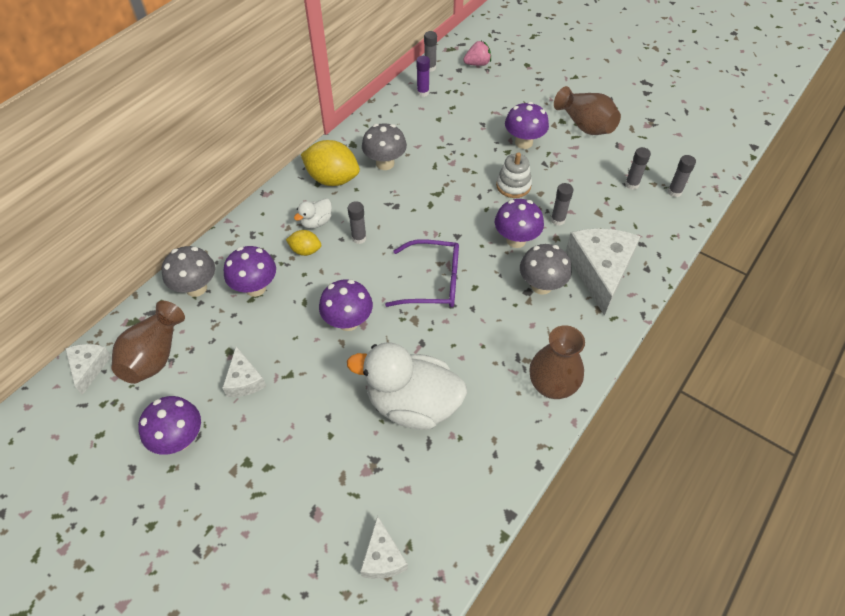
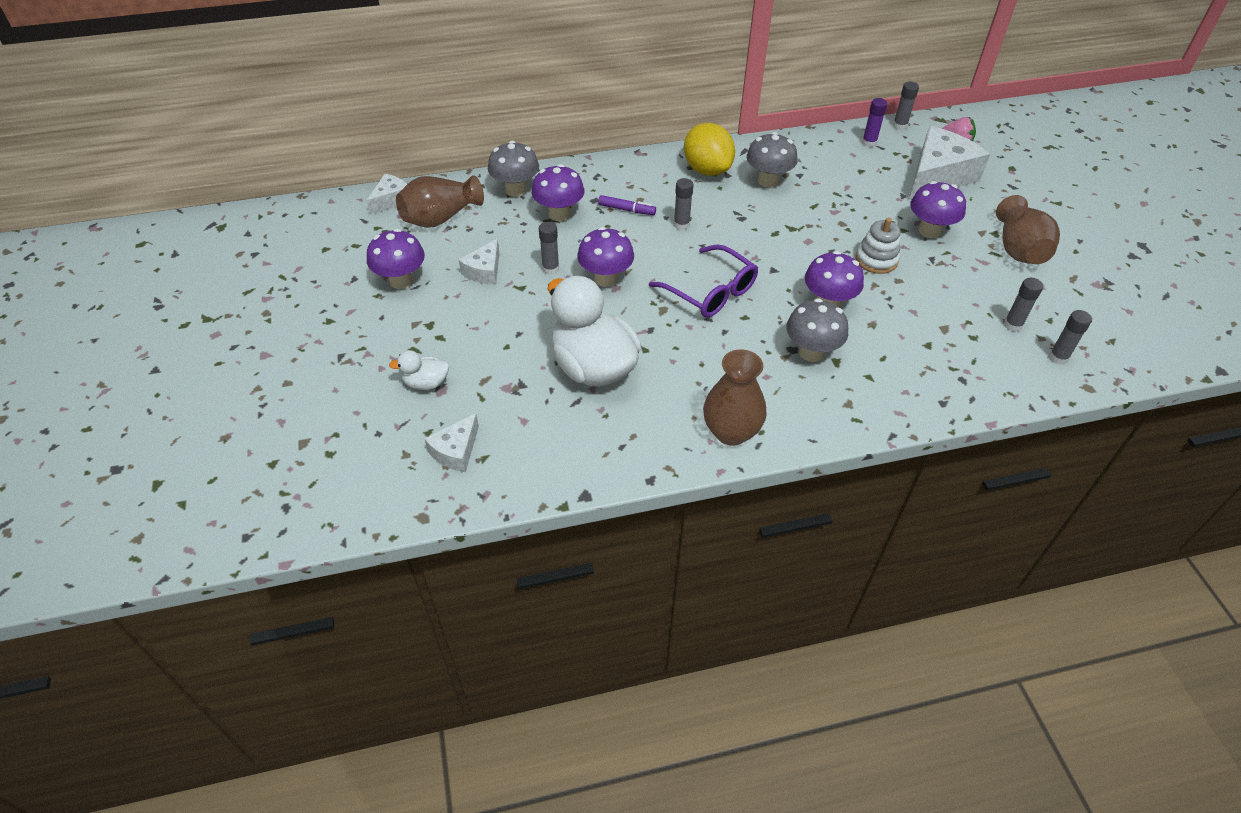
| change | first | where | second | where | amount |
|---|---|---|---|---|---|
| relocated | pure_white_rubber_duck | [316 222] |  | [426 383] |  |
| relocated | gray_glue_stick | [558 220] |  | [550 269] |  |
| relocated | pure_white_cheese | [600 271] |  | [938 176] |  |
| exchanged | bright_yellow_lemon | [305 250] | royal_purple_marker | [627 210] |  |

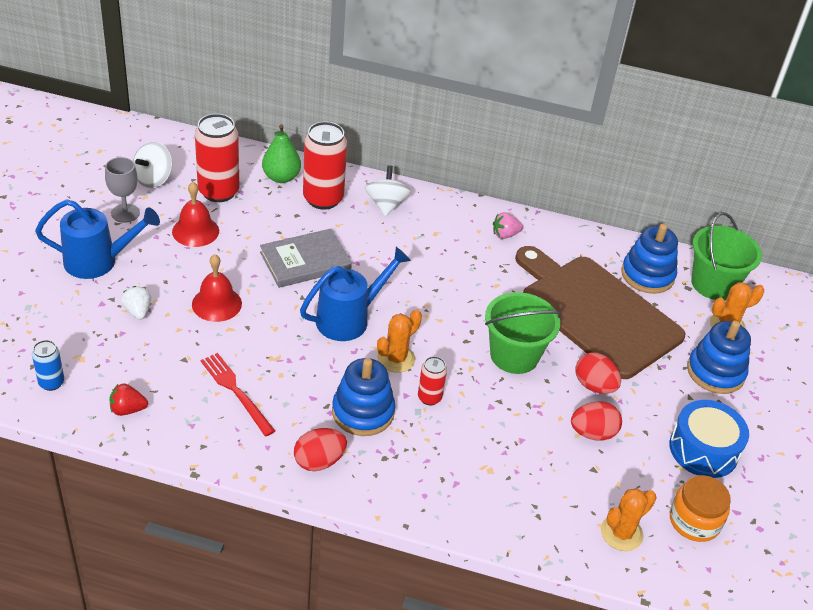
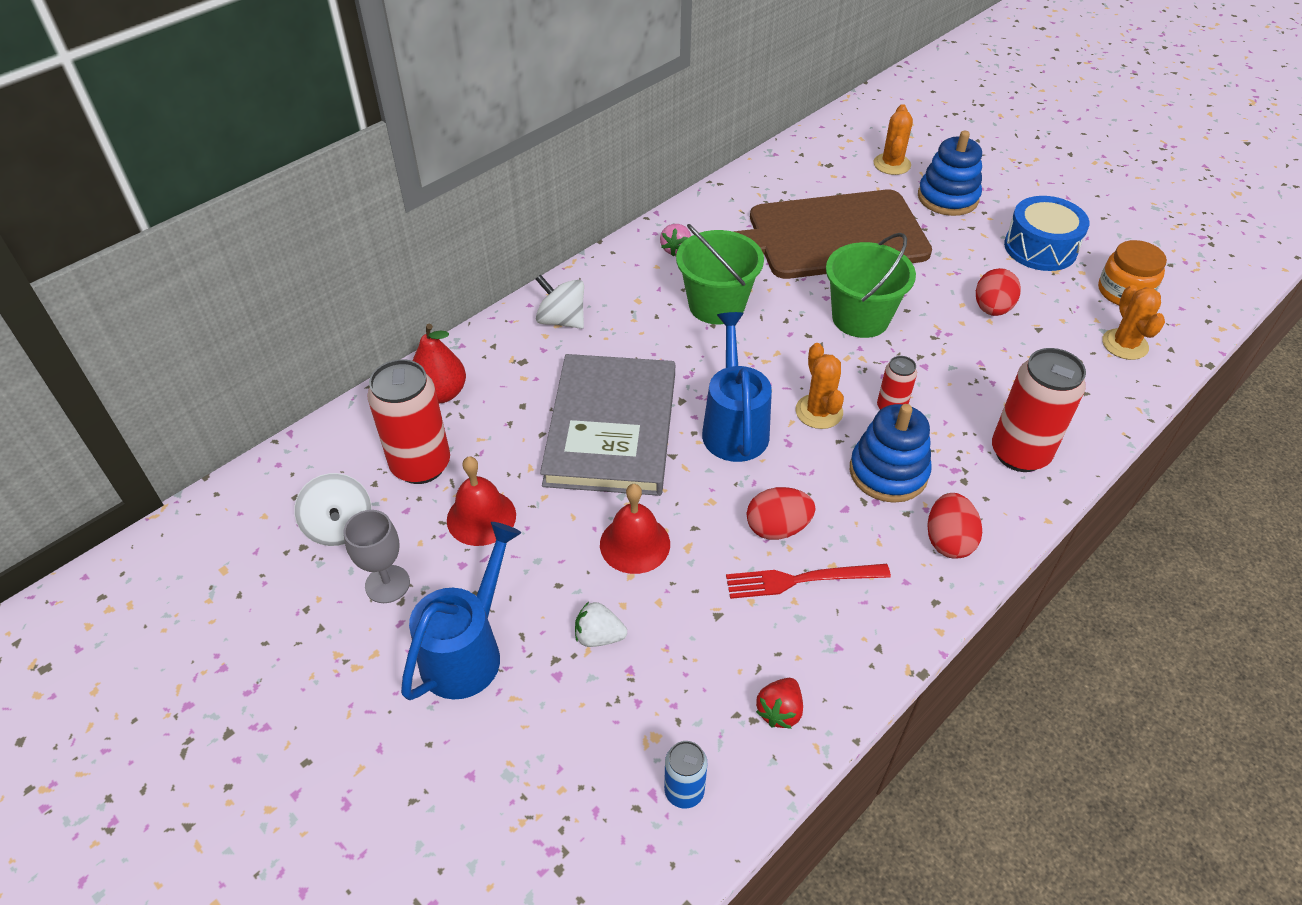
| change | first | where | second | where | amount |
|---|---|---|---|---|---|
| missing | royal_blue_stacking_toy | [647 275] |  |  |  |
| relocated | red_can | [323 199] |  | [1019 453] |  |
| relocated | red_egg_shape | [594 386] |  | [777 528] |  |
| relocated | emerald_bucket | [713 284] |  | [716 305] |  |
| colour | emerald_toy_pear | [281 177] | red_toy_pear | [441 393] |  |
| size | gray_book | [305 261] |  | [611 428] | x1.54 |

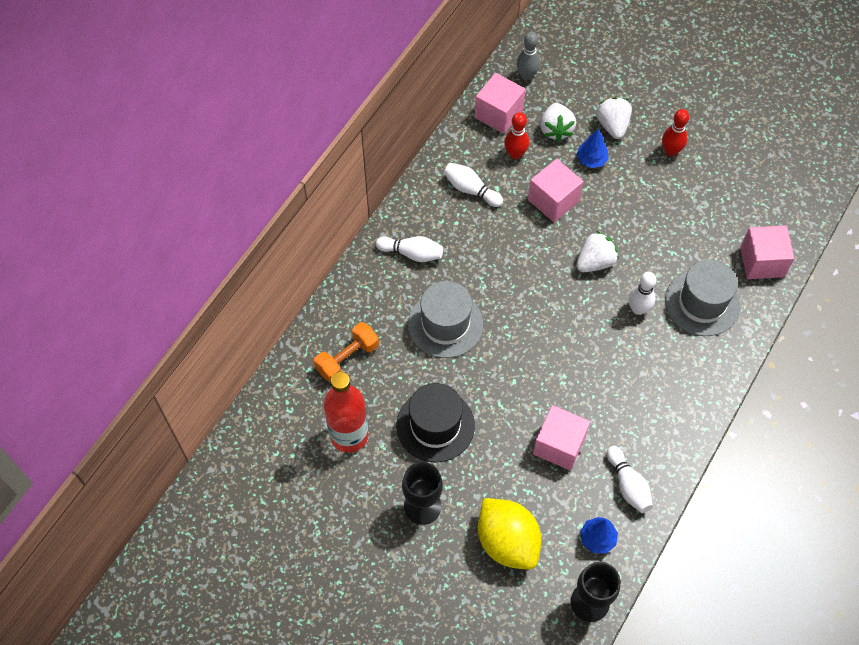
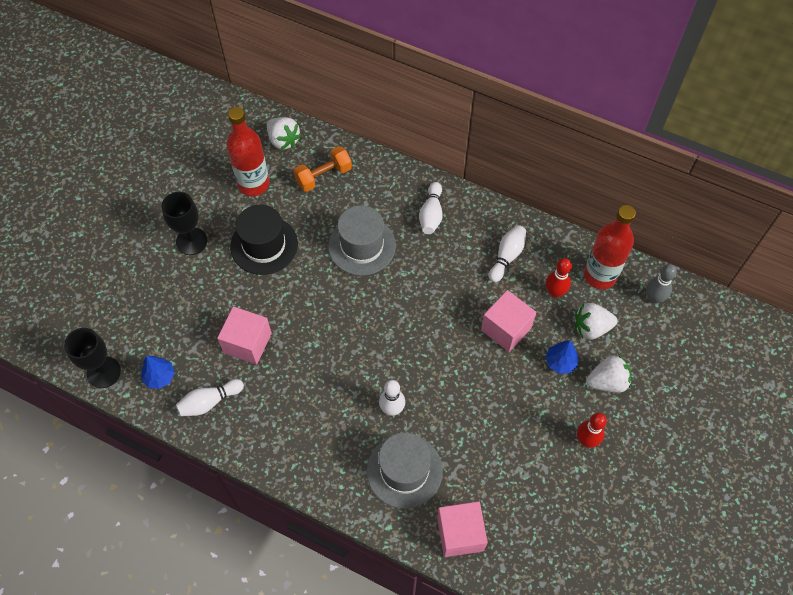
| change | first | where | second | where | amount |
|---|---|---|---|---|---|
| missing | bright_yellow_lemon | [507 541] |  |  |  |
| relocated | pure_white_toy_strawberry | [595 262] |  | [283 140] |  |
| exchanged | rosy_cube | [498 114] | red_bottle | [600 275] |  |
| spun | bright_orange_dumbbell | [347 358] |  | [323 176] | 75 degrees counterclockwise |

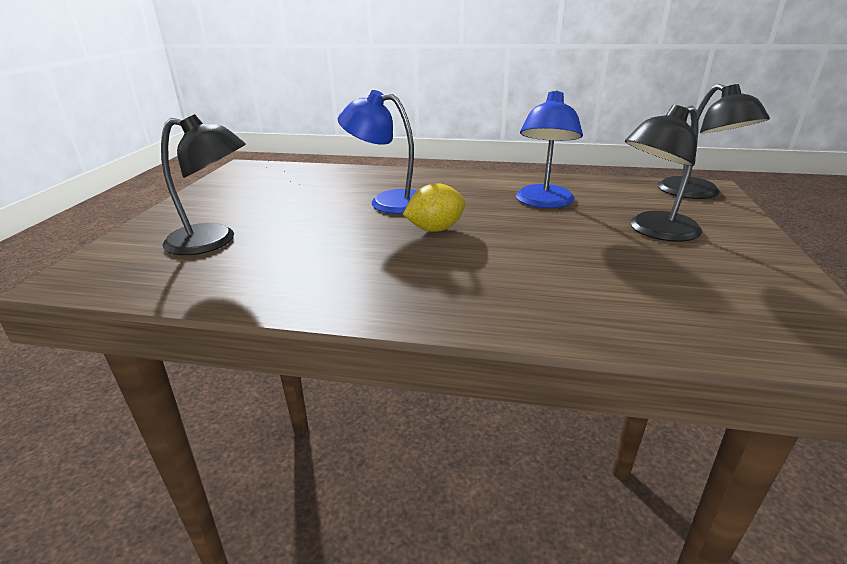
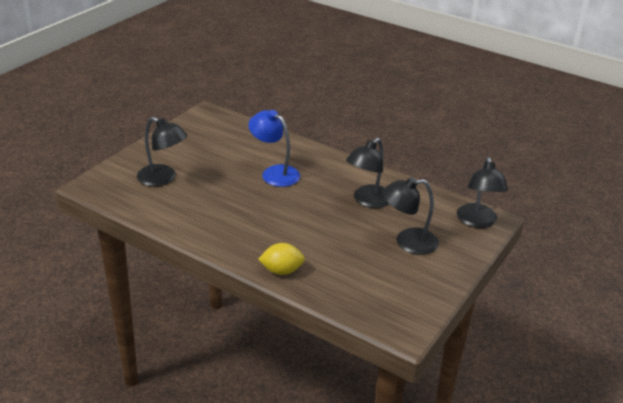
| change | first | where | second | where | amount |
|---|---|---|---|---|---|
| relocated | bright_yellow_lemon | [435 229] |  | [281 271] |  |
| colour | royal_blue_lamp | [543 202] | ebony_lamp | [368 201] |  |

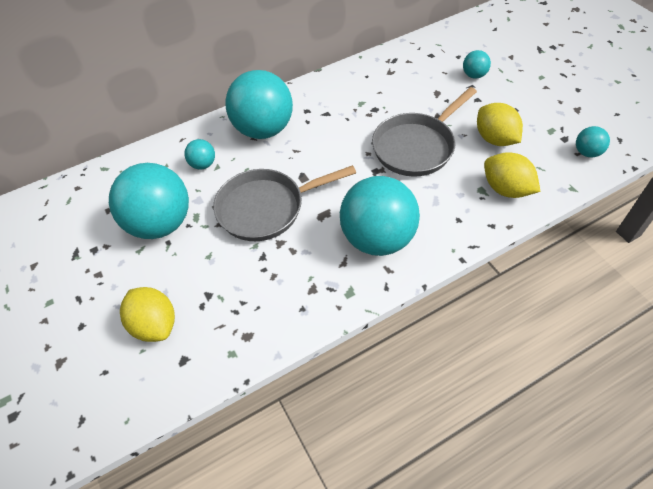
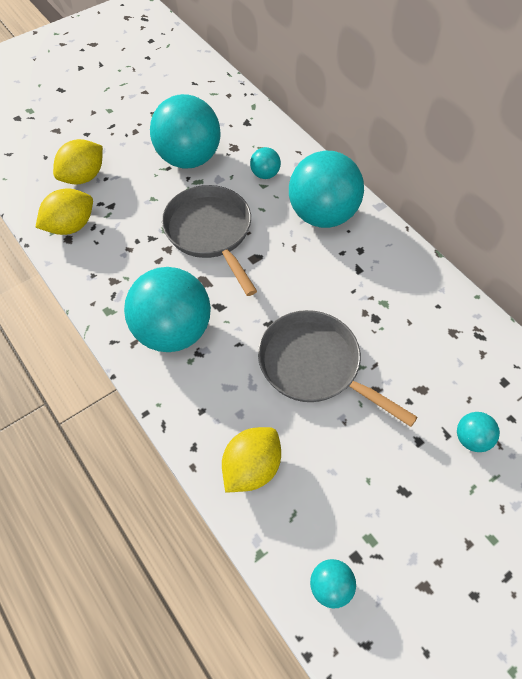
| change | first | where | second | where | amount |
|---|---|---|---|---|---|
| relocated | bright_yellow_lemon | [495 139] |  | [71 226] |  |

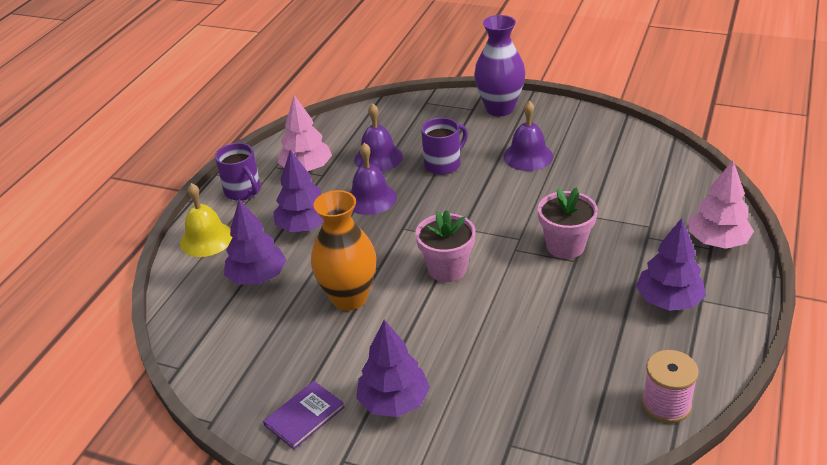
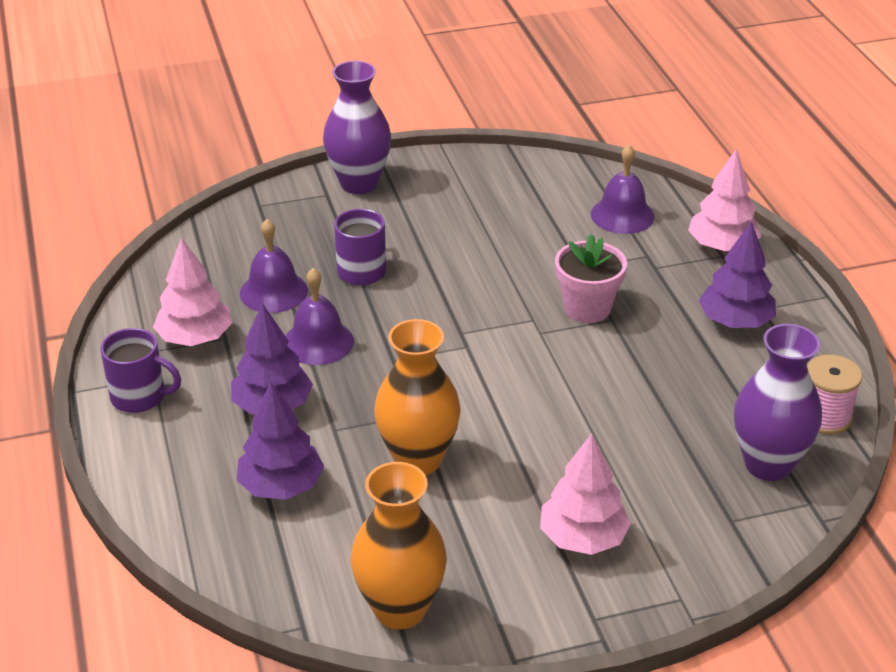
| change | first | where | second | where | amount |
|---|---|---|---|---|---|
| missing | bright_yellow_school_bell | [206 239] |  |  |  |
| missing | royal_purple_book | [304 416] |  |  |  |
| missing | rosy_flower_pot | [447 269] |  |  |  |
| appeared |  |  | bright_orange_vase | [400 609] |  |
| appeared |  |  | royal_purple_vase | [768 464] |  |
| relocated | royal_purple_school_bell | [528 156] |  | [622 215] |  |
| colour | royal_purple_toy_tree | [394 402] | rosy_toy_tree | [583 538] |  |

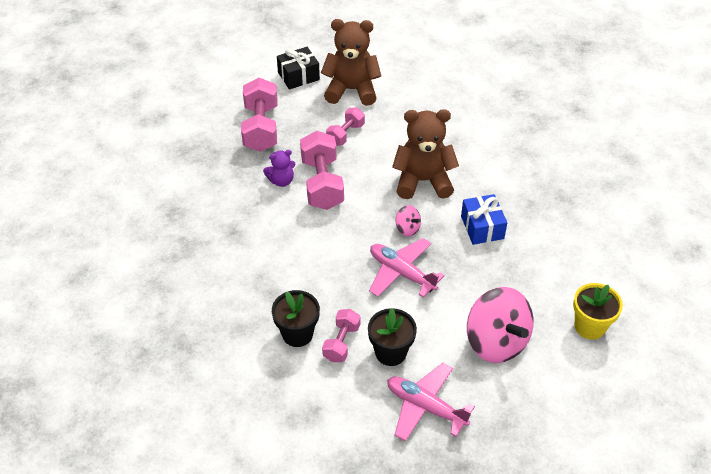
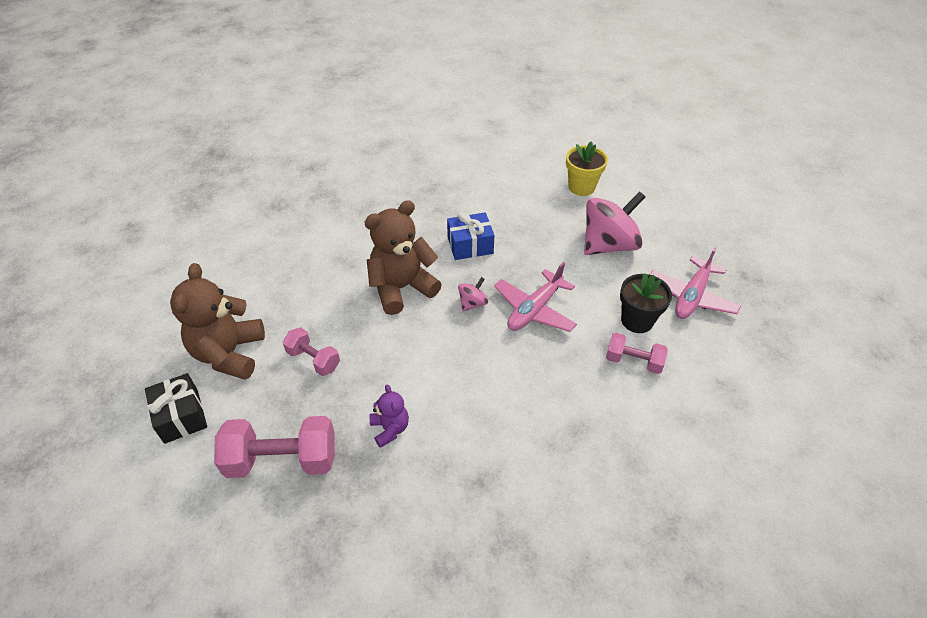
| change | first | where | second | where | amount |
|---|---|---|---|---|---|
| missing | ebony_flower_pot | [297 334] |  |  |  |
| missing | rosy_dumbbell | [322 183] |  |  |  |
| spun | brown_teddy_bear | [423 181] |  | [402 288] | 60 degrees clockwise |

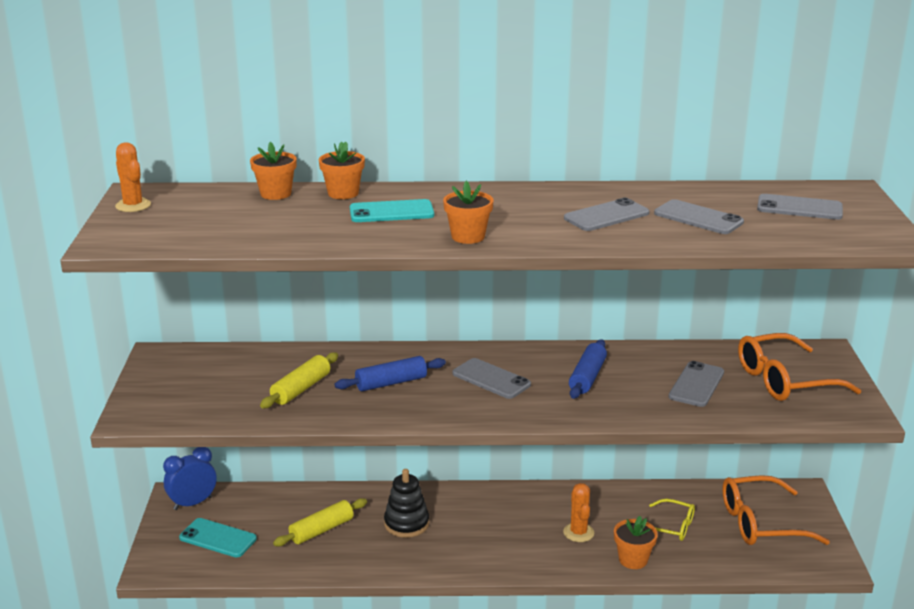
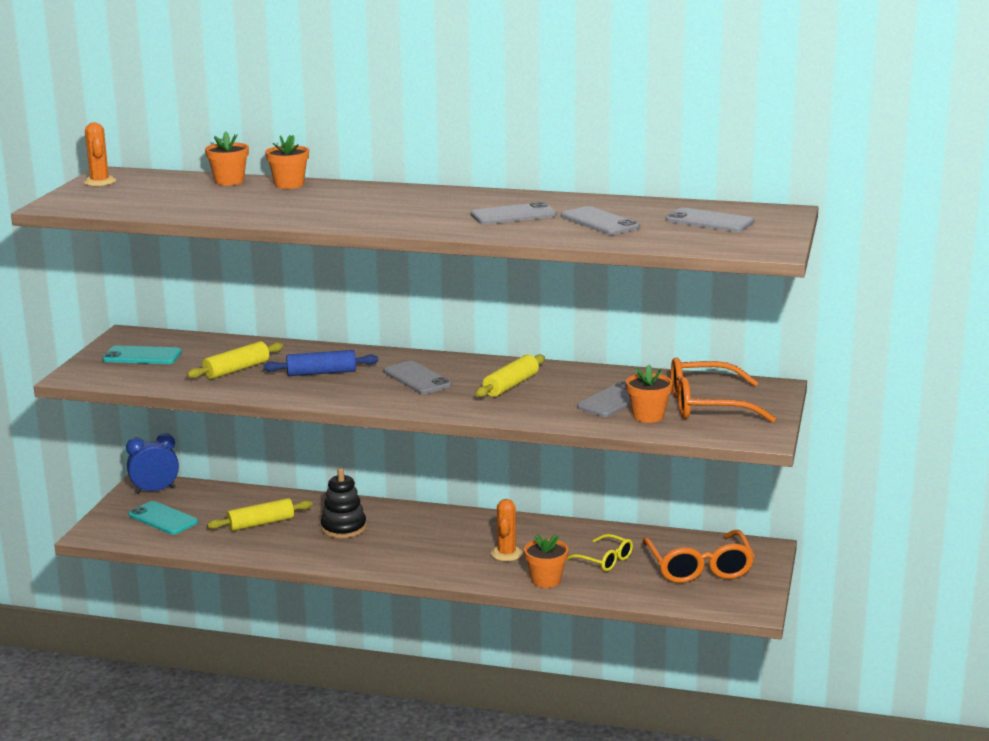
| change | first | where | second | where | amount |
|---|---|---|---|---|---|
| relocated | turquoise_phone | [391 212] |  | [142 356] |  |
| relocated | bright_orange_flower_pot | [468 237] |  | [648 416] |  |
| colour | royal_blue_pastry_roller | [587 377] | bright_yellow_pastry_roller | [511 385] |  |
| spun | bright_orange_eyeglasses | [760 523] |  | [699 568] | 105 degrees counterclockwise |

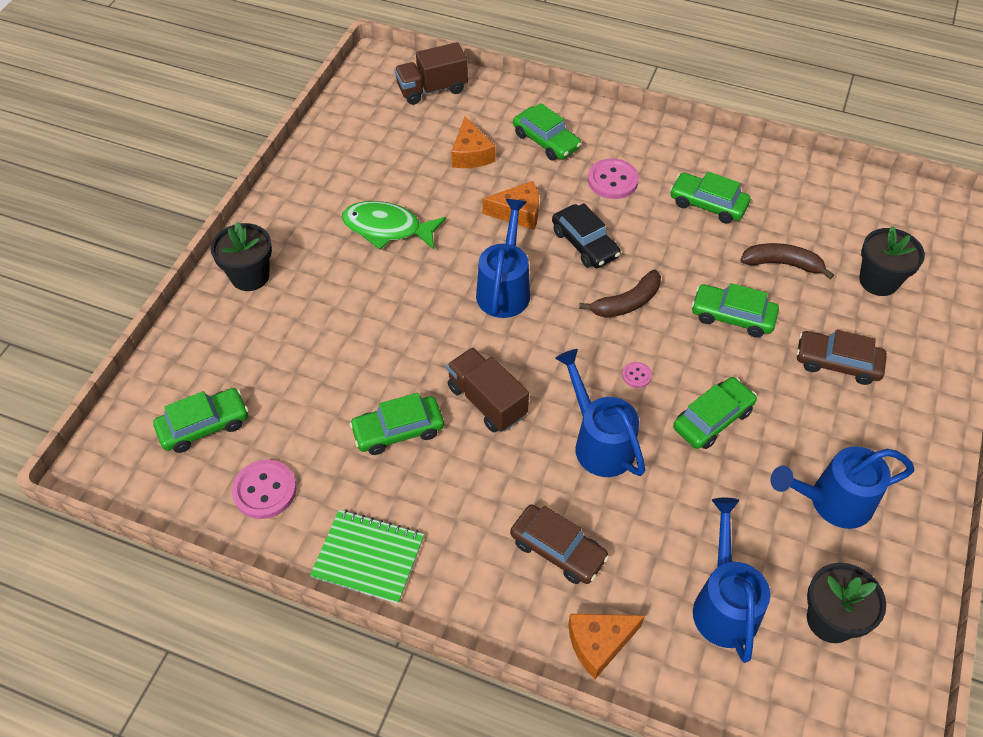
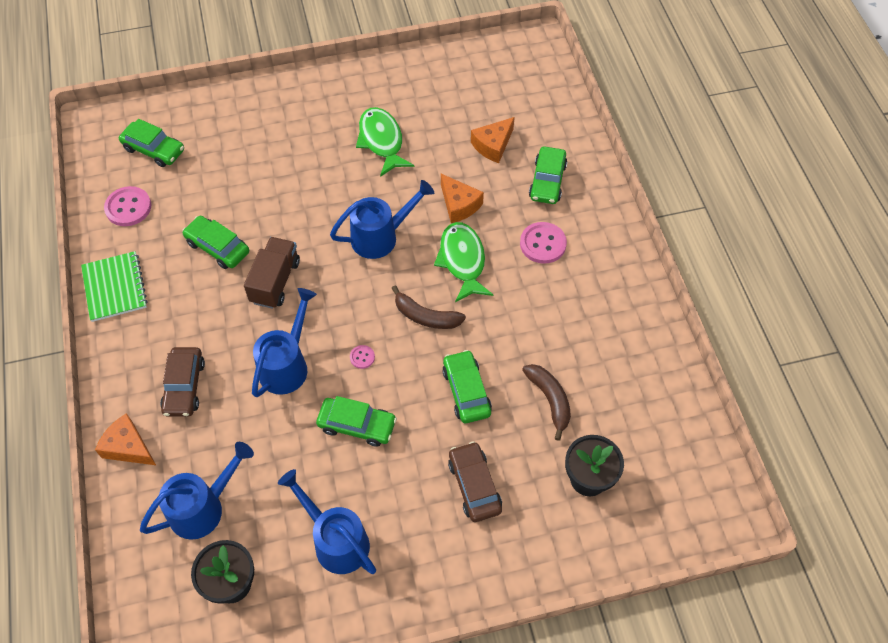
| change | first | where | second | where | amount |
|---|---|---|---|---|---|
| missing | ebony_flower_pot | [250 276] |  |  |  |
| missing | brown_truck | [432 89] |  |  |  |
| missing | emerald_toy_car | [708 204] |  |  |  |
| exchanged | ebony_toy_car | [584 244] | emerald_fish | [462 260] |  |

